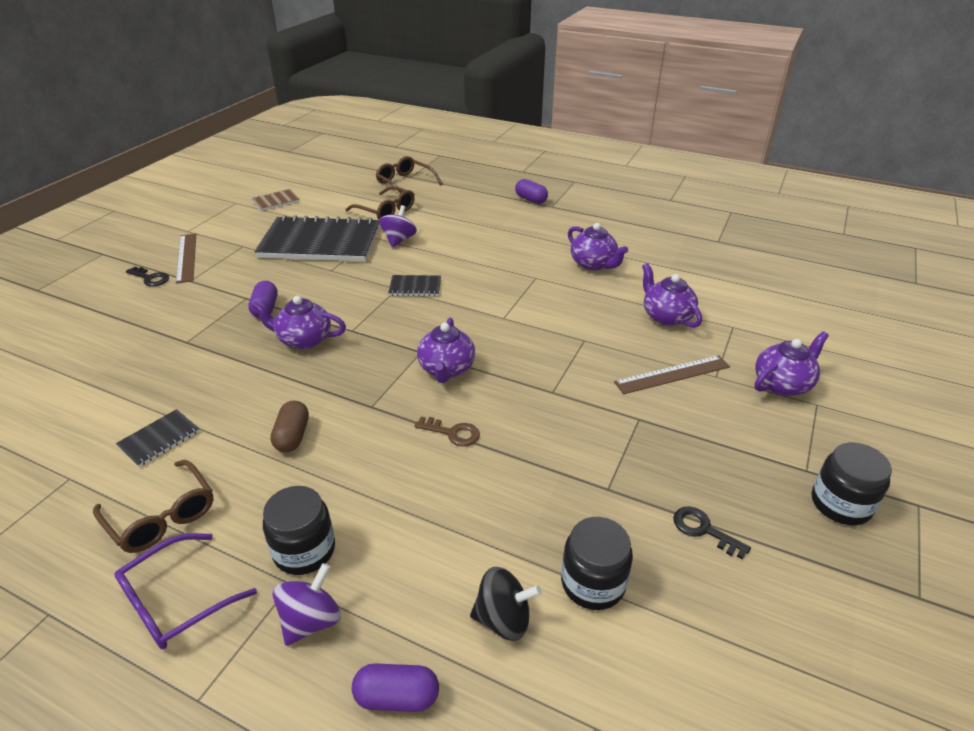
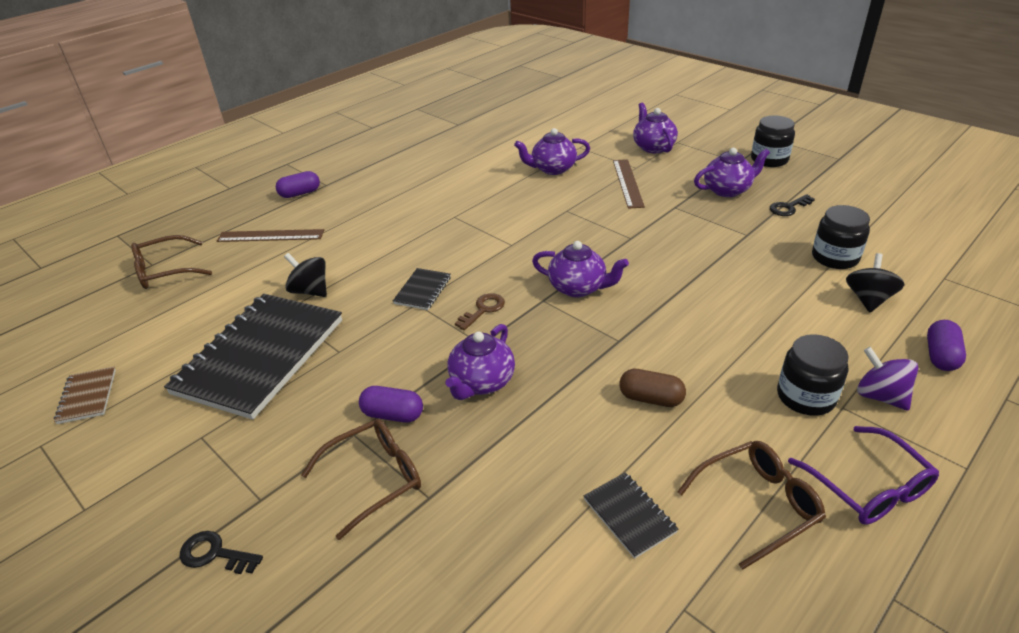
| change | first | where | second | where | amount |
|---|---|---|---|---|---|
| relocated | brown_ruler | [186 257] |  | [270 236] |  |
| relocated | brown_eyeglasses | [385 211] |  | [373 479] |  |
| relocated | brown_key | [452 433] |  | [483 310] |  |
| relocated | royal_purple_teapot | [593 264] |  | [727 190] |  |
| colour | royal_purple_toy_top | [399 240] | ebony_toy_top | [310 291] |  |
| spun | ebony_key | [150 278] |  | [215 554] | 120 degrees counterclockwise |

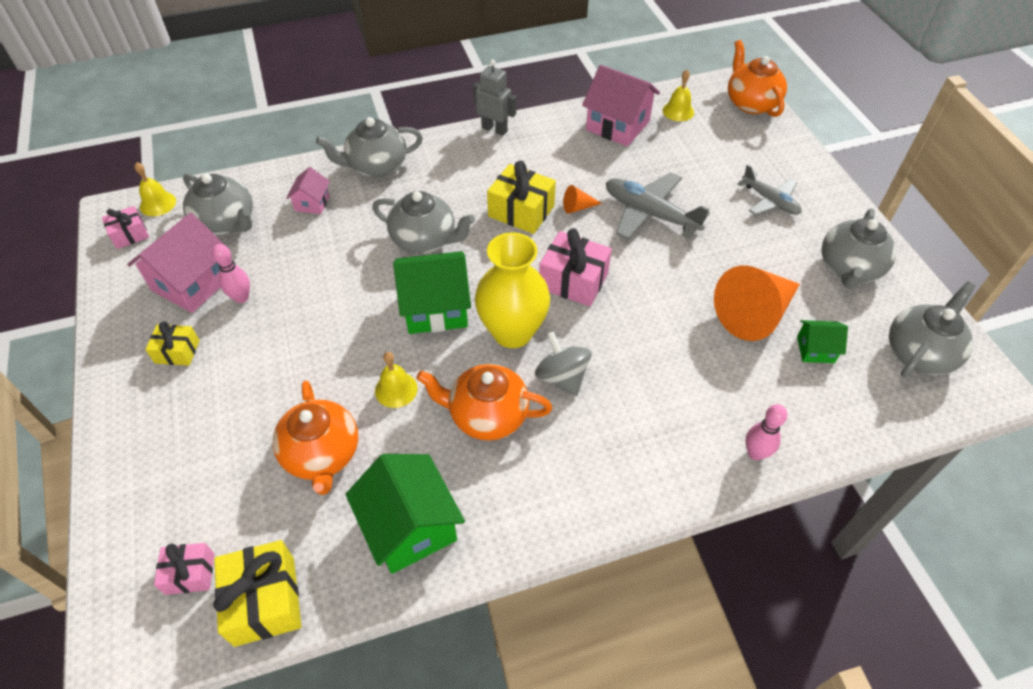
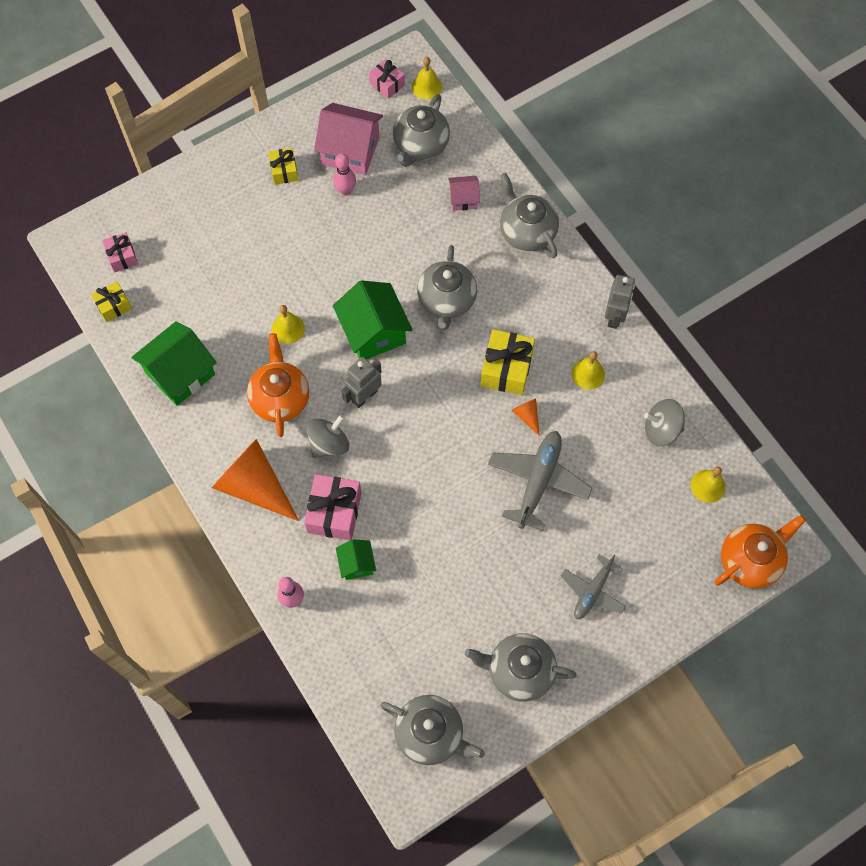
| change | first | where | second | where | amount |
|---|---|---|---|---|---|
| missing | bright_orange_teapot | [322 455] |  |  |  |
| appeared |  |  | bright_yellow_school_bell | [588 374] |  |
| relocated | rosy_present | [573 280] |  | [334 512] |  |
| relocated | bright_orange_cone_shape | [754 314] |  | [254 485] |  |
| relocated | emerald_toy_house | [815 349] |  | [356 564] |  |
| exchanged | bright_yellow_vase | [512 332] | gray_robot_figure | [364 396] |  |
| exchanged | rosy_toy_house | [617 125] | gray_toy_top | [661 429] |  |
| size | bright_yellow_present | [264 600] |  | [114 306] | x0.60 |

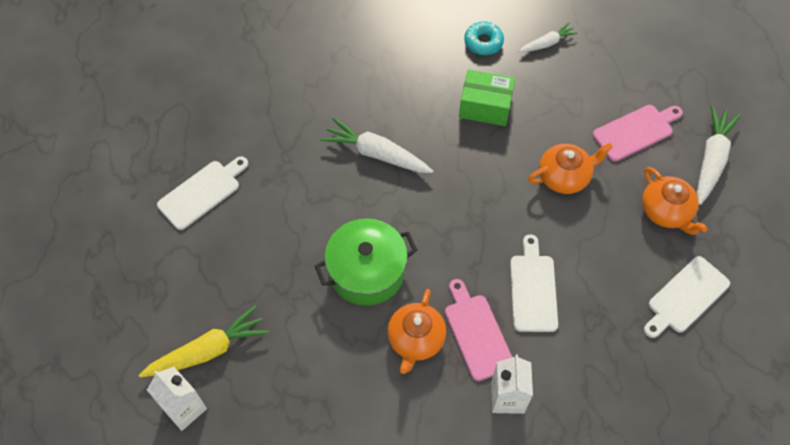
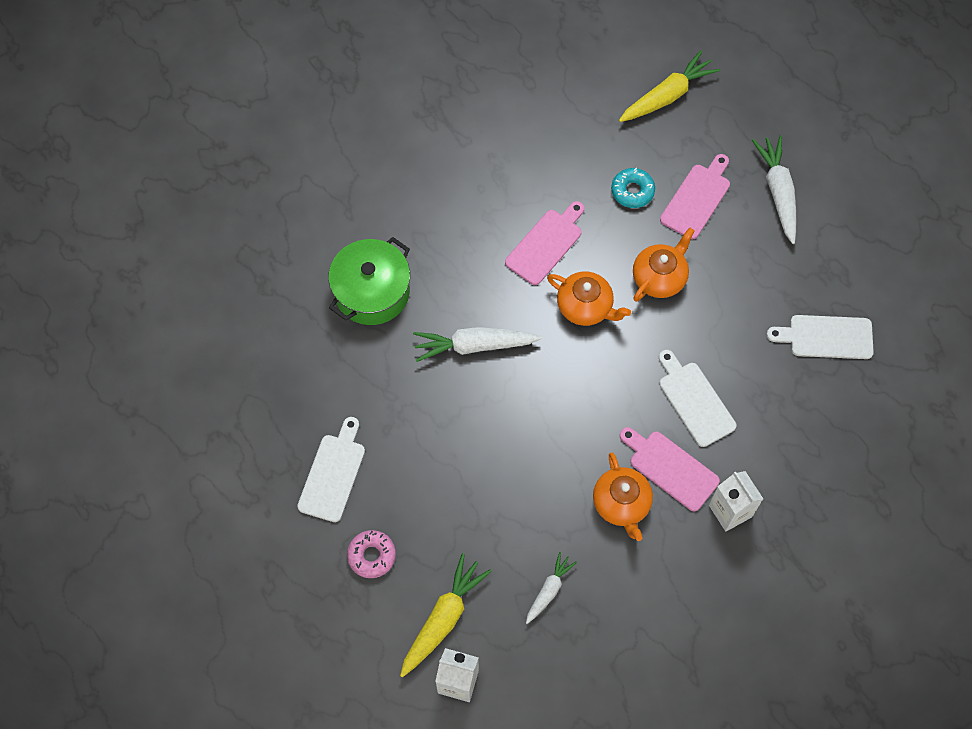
| change | first | where | second | where | amount |
|---|---|---|---|---|---|
| appeared |  |  | rosy_doughnut | [371 556] |  |
| appeared |  |  | bright_yellow_toy_carrot | [667 96] |  |
| relocated | emerald_pot | [367 271] |  | [372 292] |  |
| relocated | turquoise_doughnut | [483 42] |  | [632 191] |  |
| relocated | pure_white_toy_carrot | [547 43] |  | [549 590] |  |
| relocated | bright_orange_teapot | [666 211] |  | [585 307] |  |
| exchanged | emerald_box | [485 106] | rosy_cutting_board | [546 244] |  |
| spun | pure_white_cutting_board | [685 297] |  | [826 337] | 75 degrees clockwise |

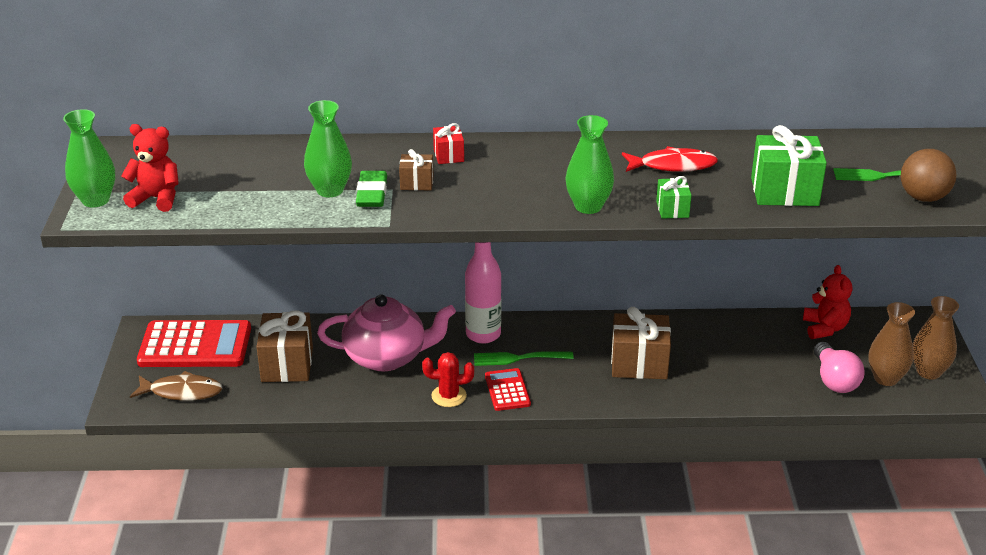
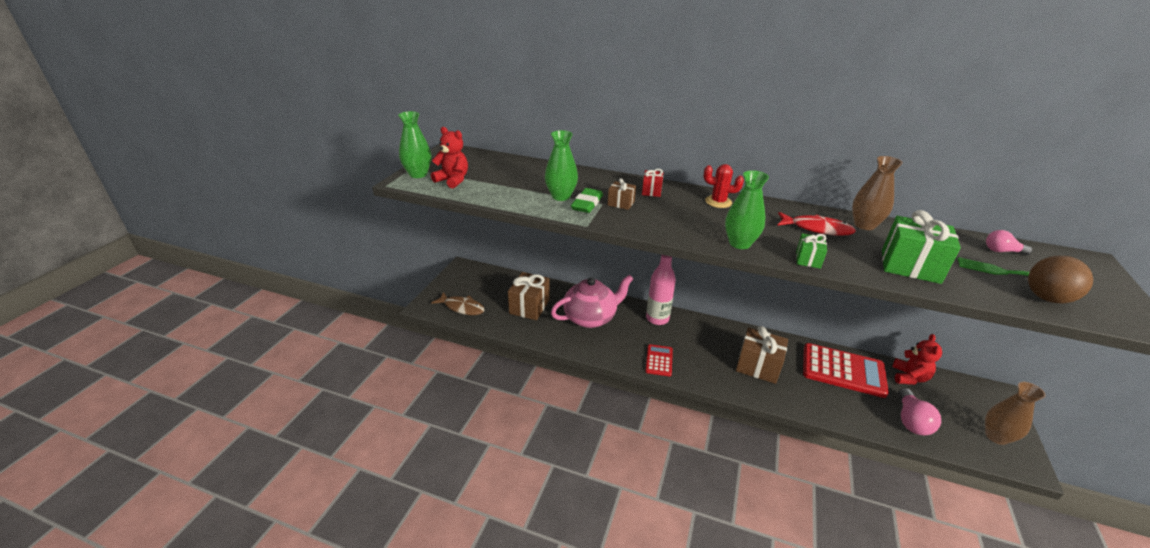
| change | first | where | second | where | amount |
|---|---|---|---|---|---|
| missing | emerald_dinner_fork | [519 358] |  |  |  |
| appeared |  |  | rosy_lightbulb | [1001 251] |  |
| relocated | red_pocket_calculator | [195 345] |  | [843 370] |  |
| relocated | red_cactus | [449 396] |  | [718 202] |  |
| relocated | brown_vase | [886 378] |  | [864 225] |  |
| spun | rosy_teapot | [387 357] |  | [591 317] | 45 degrees counterclockwise |

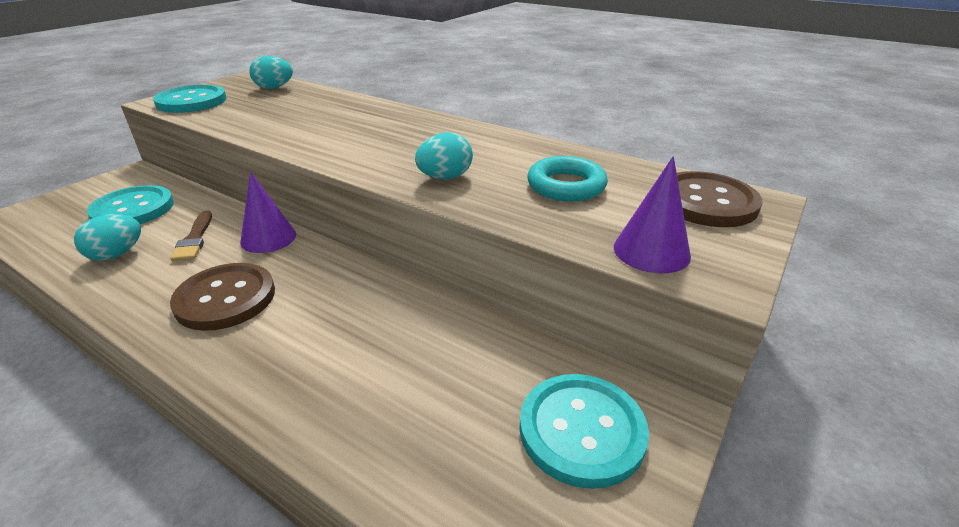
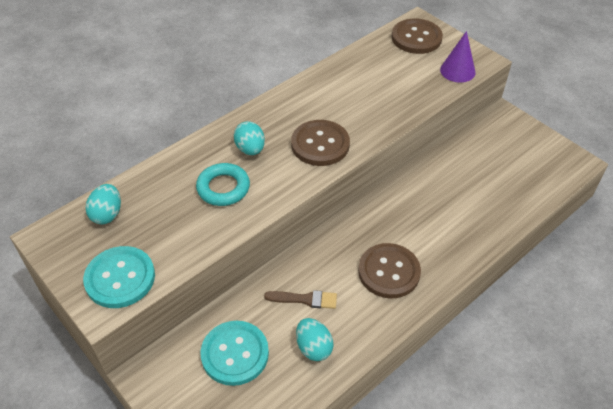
| change | first | where | second | where | amount |
|---|---|---|---|---|---|
| missing | royal_purple_cone_shape | [268 238] |  |  |  |
| missing | turquoise_sewing_button | [581 430] |  |  |  |
| appeared |  |  | brown_sewing_button | [320 144] |  |
| relocated | turquoise_egg_shape | [445 177] |  | [250 149] |  |
| relocated | turquoise_ring | [566 186] |  | [223 188] |  |

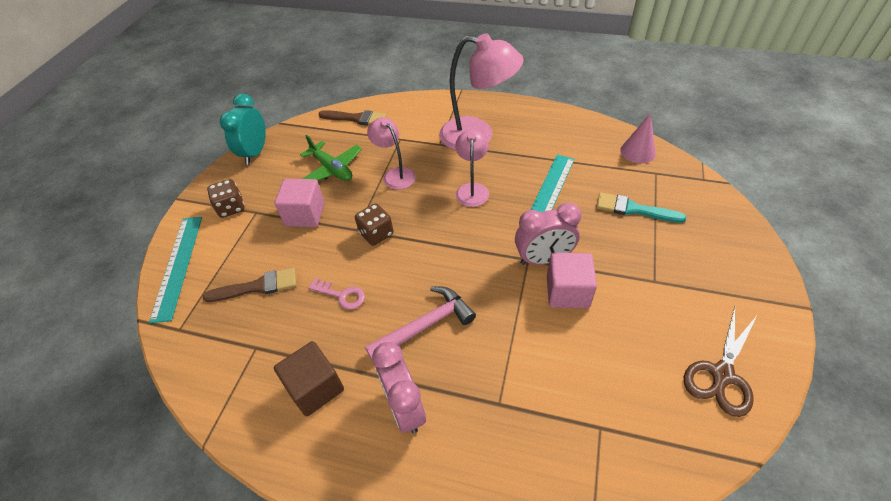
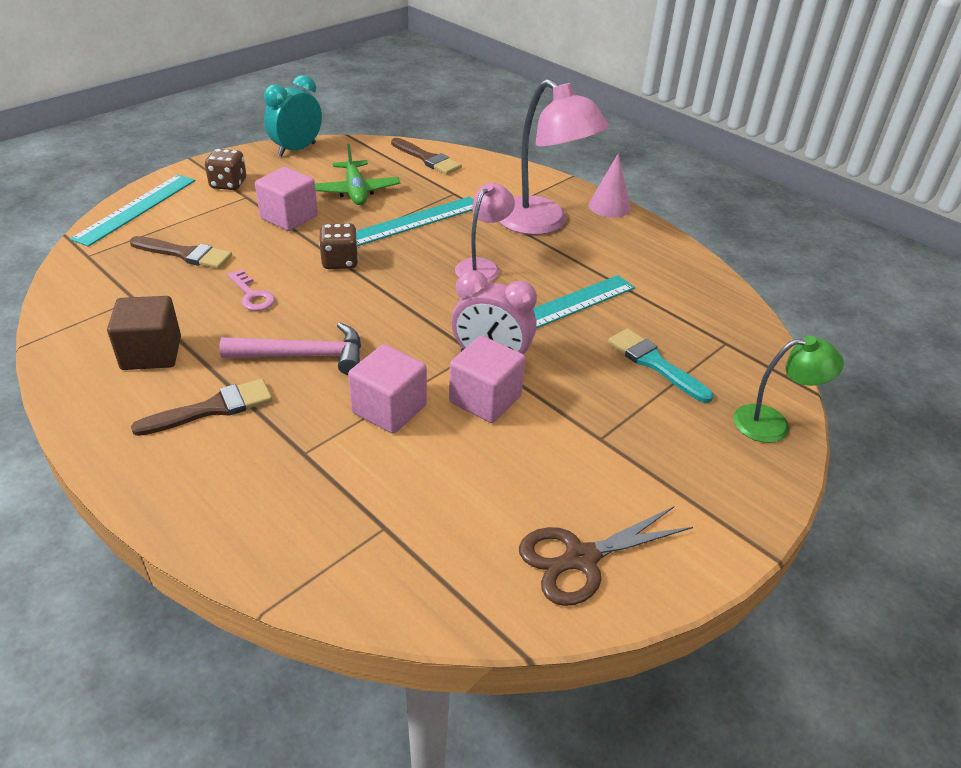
| change | first | where | second | where | amount |
|---|---|---|---|---|---|
| appeared |  |  | rosy_cube | [389 409] |  |
| appeared |  |  | emerald_lamp | [773 424] |  |
| relocated | rosy_cone_shape | [637 151] |  | [609 206] |  |
| exchanged | rosy_lamp | [395 174] | turquoise_ruler | [415 221] |  |
| exchanged | rosy_clock | [405 407] | brown_paintbrush | [212 408] |  |

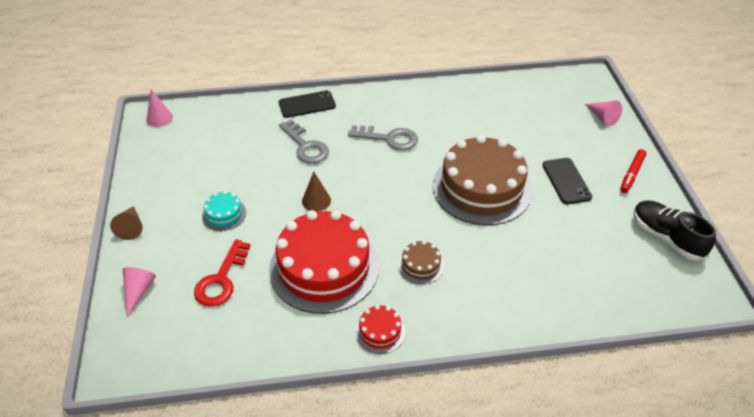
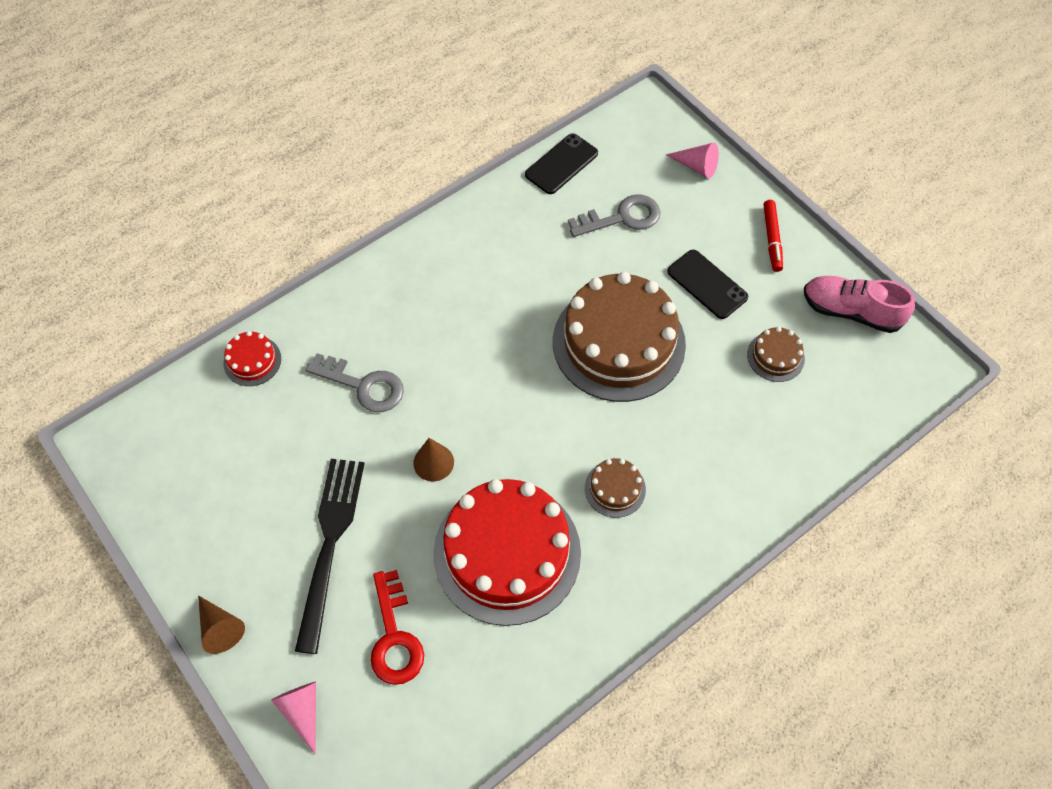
| change | first | where | second | where | amount |
|---|---|---|---|---|---|
| missing | rosy_cone_shape | [159 118] |  |  |  |
| appeared |  |  | brown_cake | [775 356] |  |
| relocated | ebony_phone | [307 104] |  | [561 164] |  |
| relocated | gray_key | [389 138] |  | [622 218] |  |
| relocated | red_cake | [380 331] |  | [252 361] |  |
| exchanged | turquoise_cake | [224 214] | ebony_dinner_fork | [330 543] |  |
| colour | ebony_sneaker | [666 237] | rosy_sneaker | [851 311] |  |

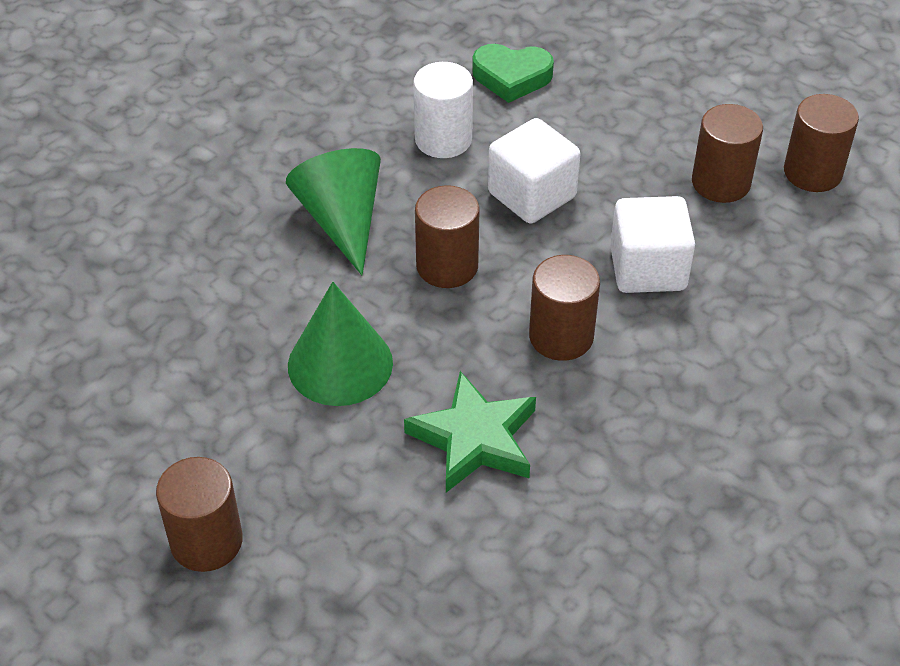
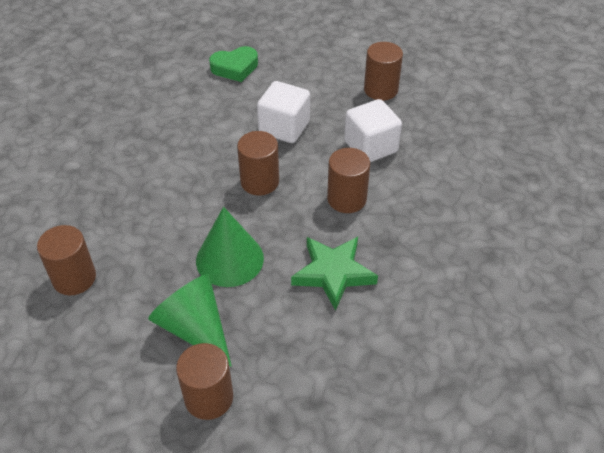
| change | first | where | second | where | amount |
|---|---|---|---|---|---|
| missing | pure_white_solid_cylinder | [443 139] |  |  |  |
| relocated | emerald_cone_shape | [342 220] |  | [195 328] |  |
| relocated | brown_solid_cylinder | [812 172] |  | [74 278] |  |

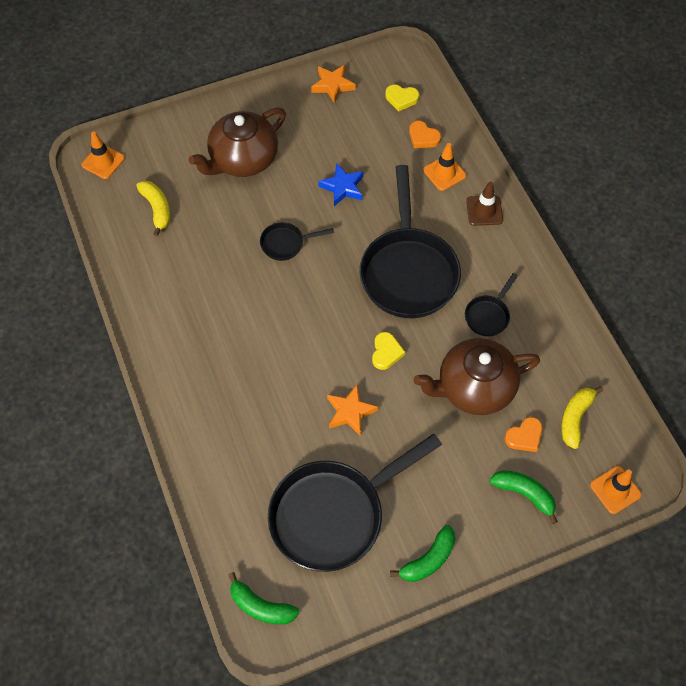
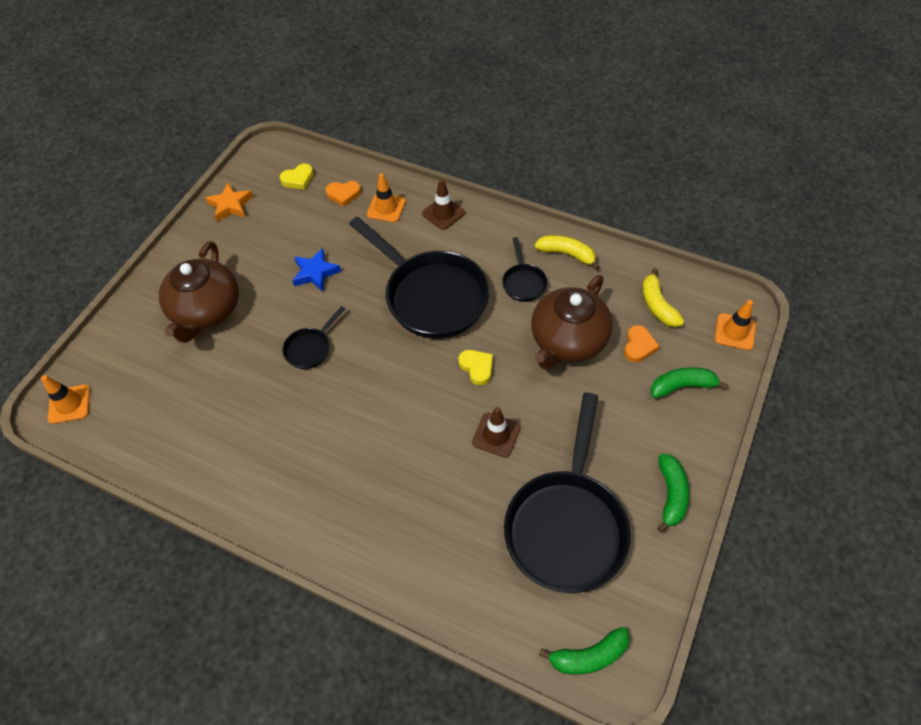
| change | first | where | second | where | amount |
|---|---|---|---|---|---|
| relocated | bright_yellow_banana_fruit | [157 209] |  | [567 254] |  |
| exchanged | bright_orange_star_shape | [350 412] | brown_traffic_cone | [496 435] |  |

